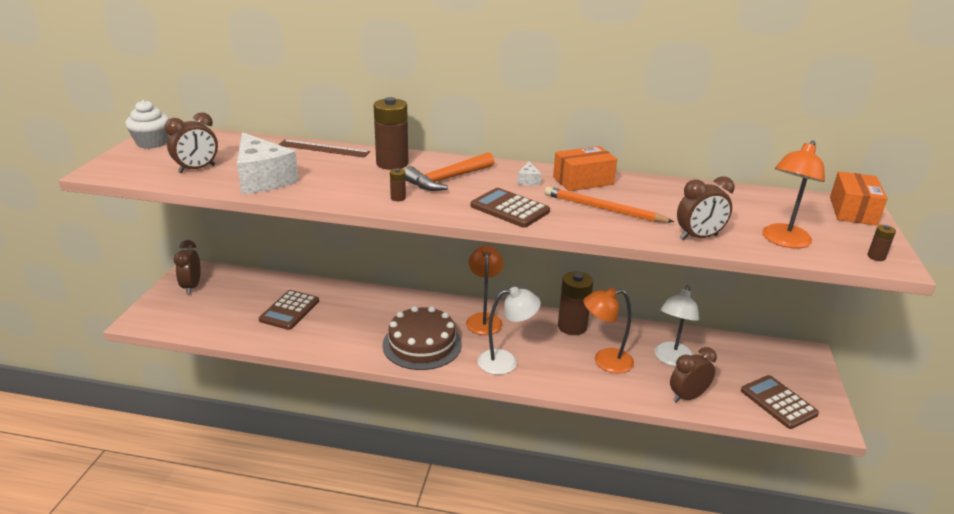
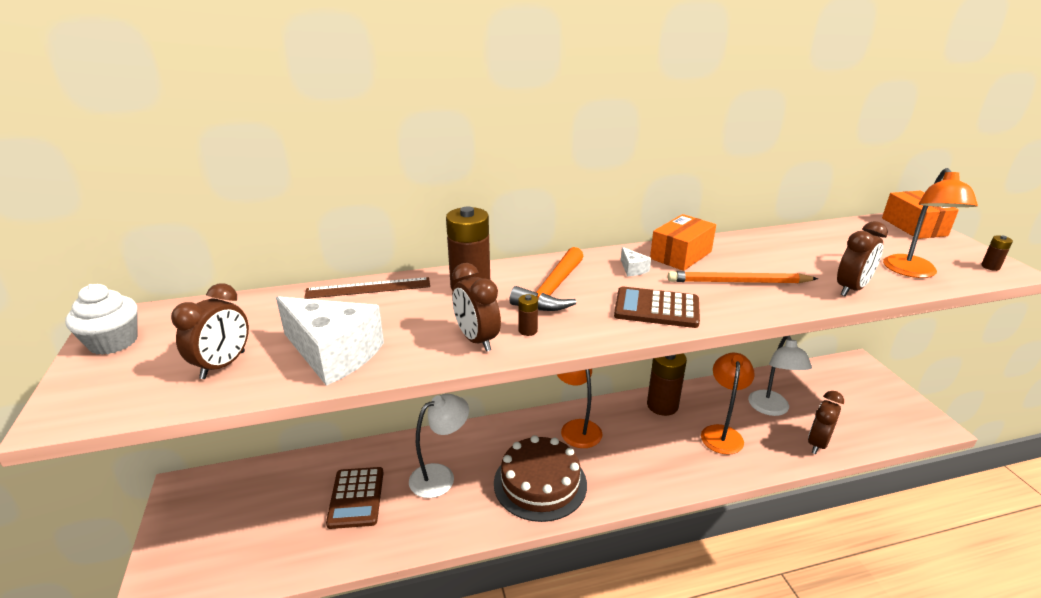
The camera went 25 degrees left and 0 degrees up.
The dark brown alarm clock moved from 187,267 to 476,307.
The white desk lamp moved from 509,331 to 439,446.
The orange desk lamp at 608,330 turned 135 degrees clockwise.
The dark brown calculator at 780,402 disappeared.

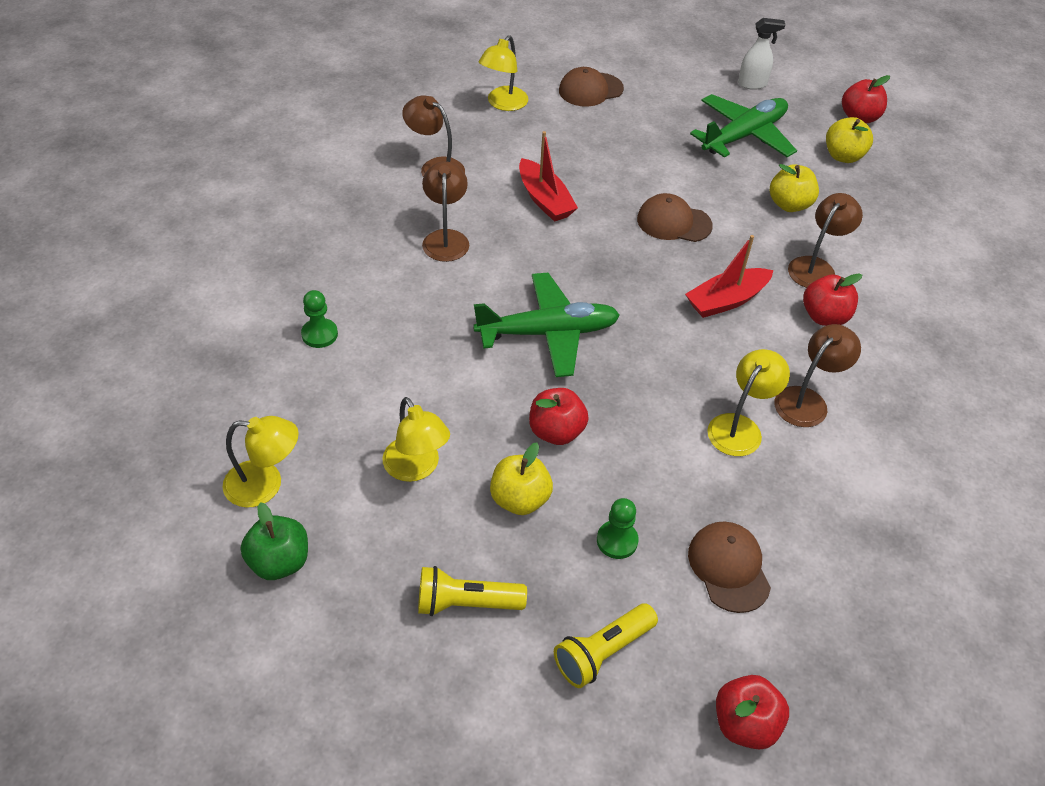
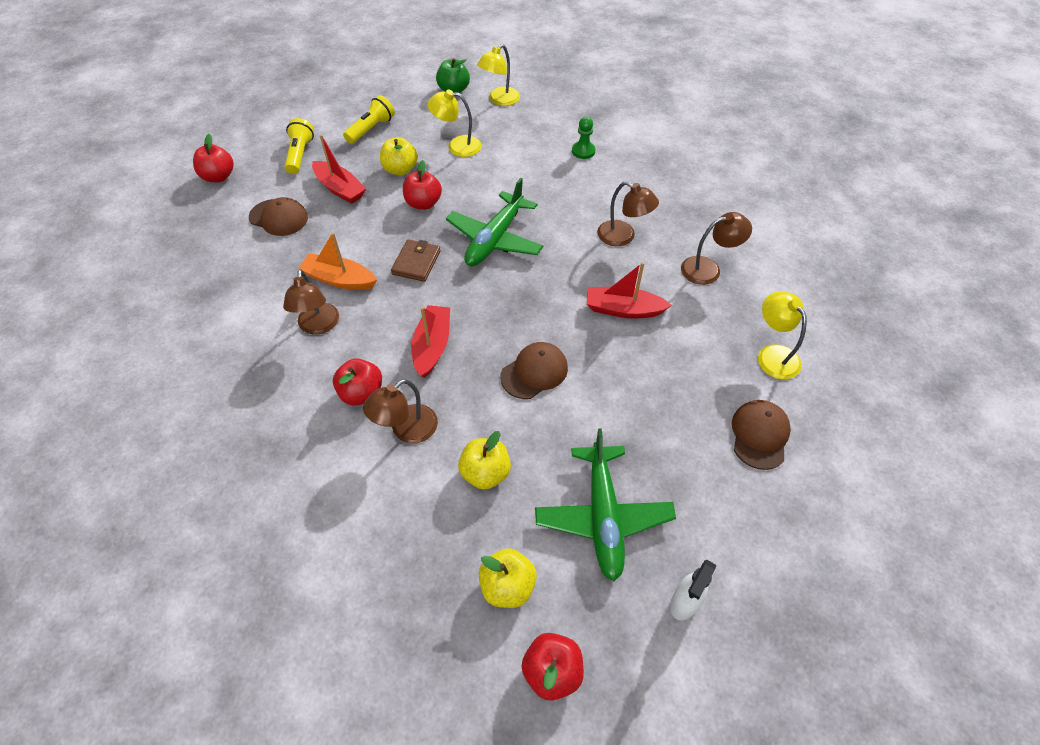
The camera went 130 degrees right and 5 degrees up.
The dark brown desk lamp at 825,240 turned 60 degrees clockwise.
The golden desk lamp at 748,402 was replaced by the orange boat at 337,261.
The leaf-green pawn at 618,528 was replaced by the red boat at 339,169.
The dark brown card wallet at 416,260 appeared.

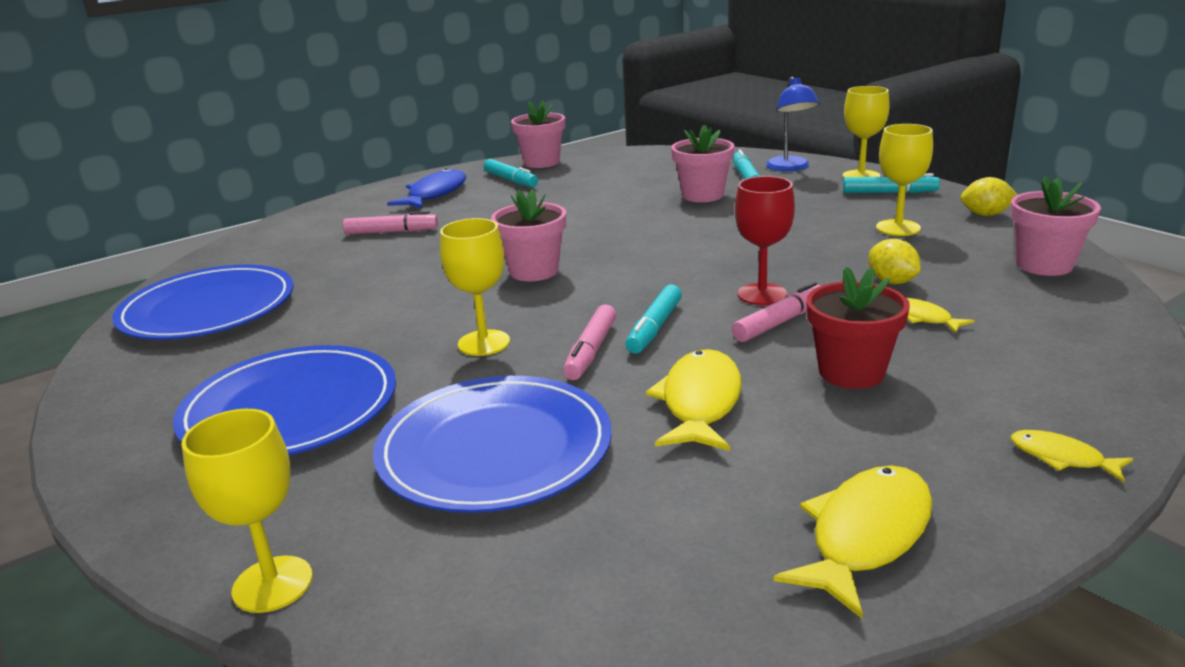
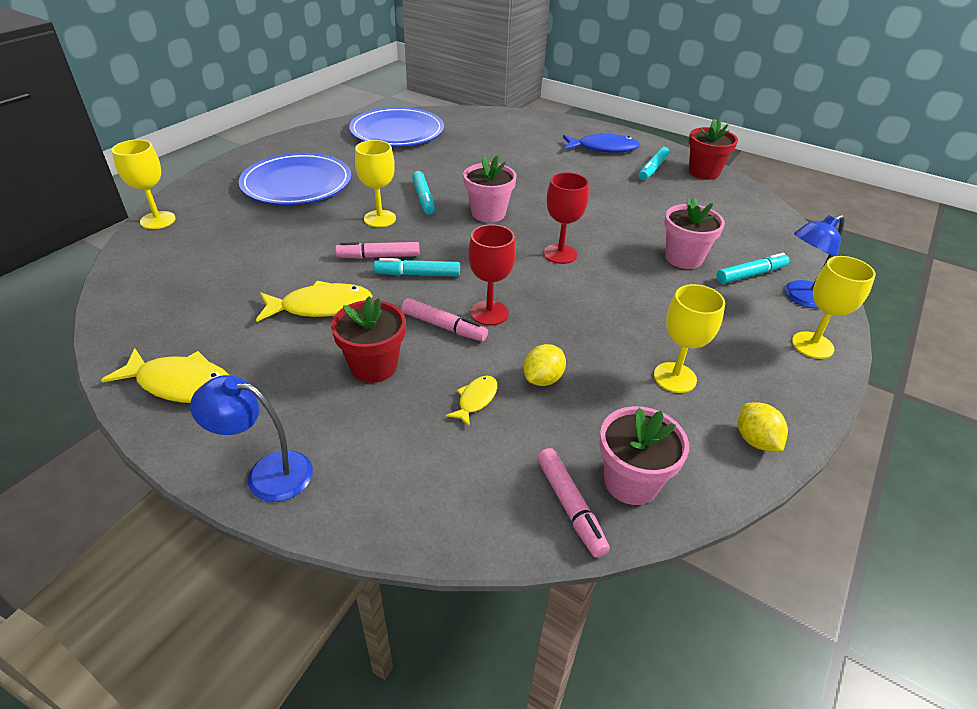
The camera went 65 degrees right and 15 degrees up.
The pink plant pot at 538,134 became the red plant pot at 713,149.
The aqua marker moved from 891,183 to 423,193.
The pink marker moved from 390,223 to 573,503.
The royal blue dinner plate at 492,444 disappeared.
The golden toy fish at 1072,456 was replaced by the royal blue desk lamp at 251,438.
The red goblet at 566,218 appeared.

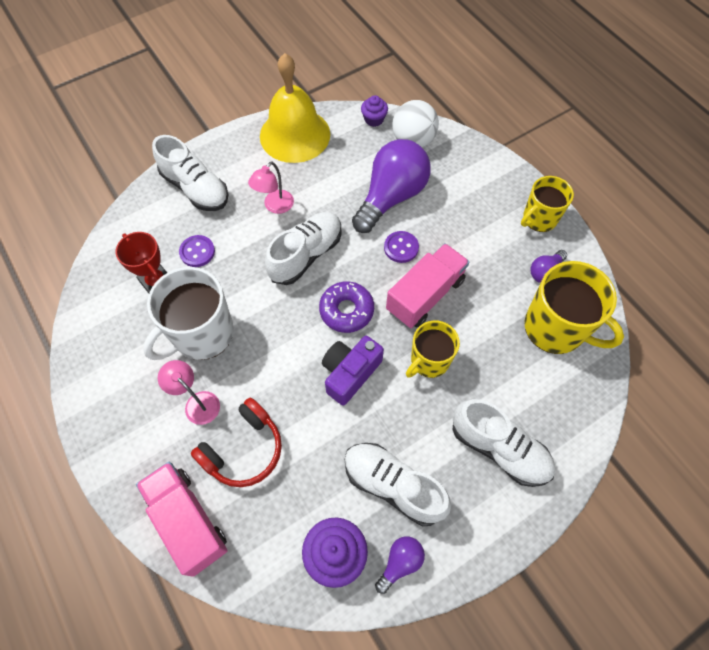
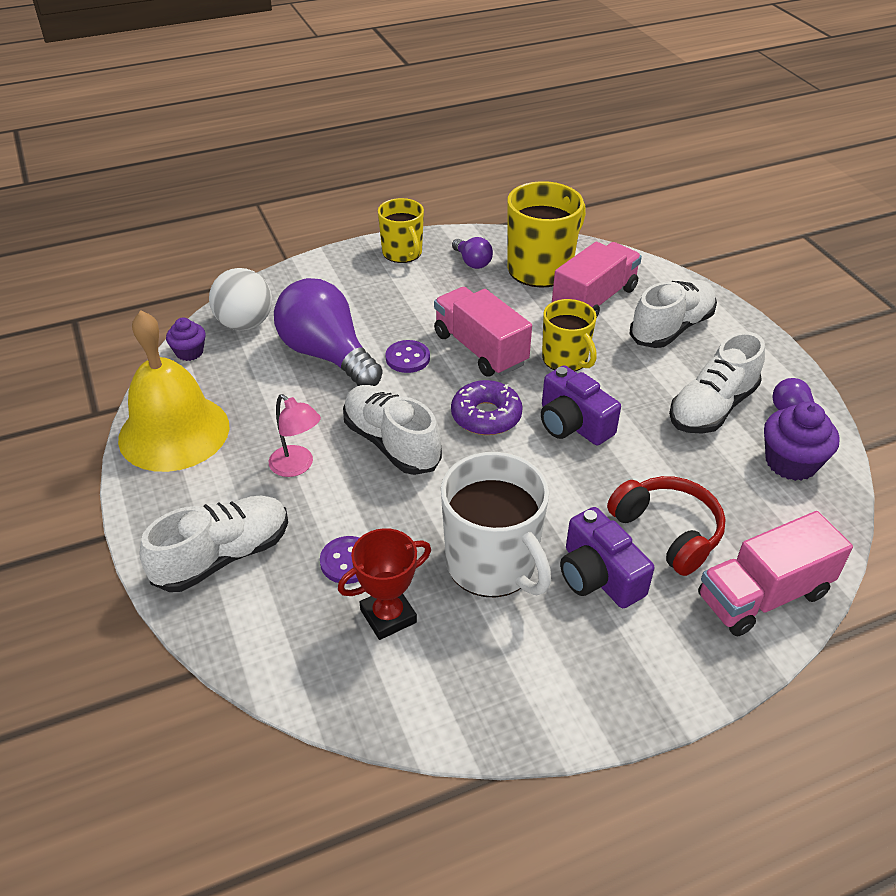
The camera went 80 degrees left and 20 degrees down.
The pink desk lamp at 189,392 was replaced by the violet camera at 607,557.
The pink truck at 597,279 appeared.

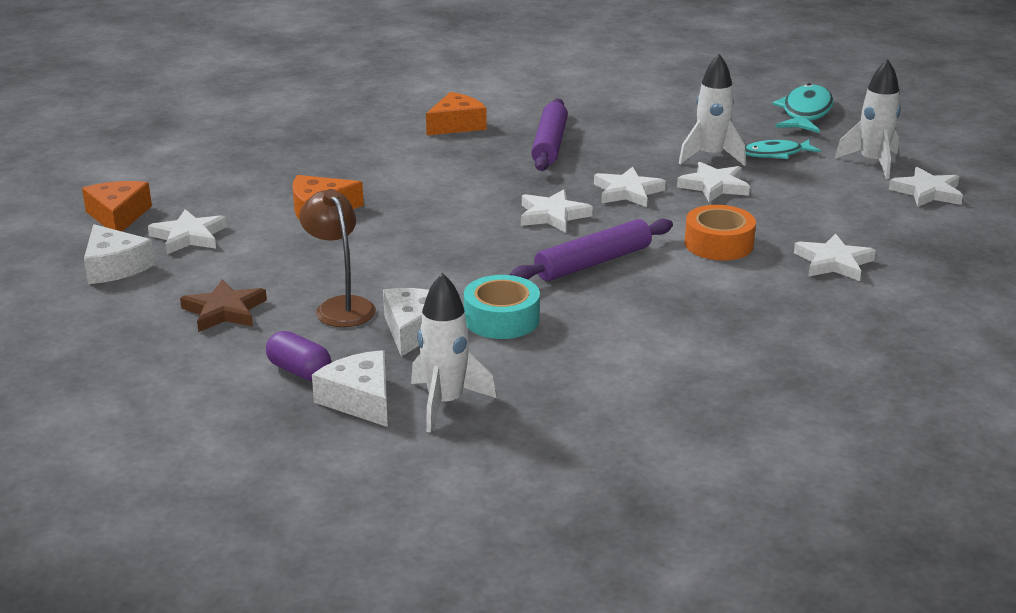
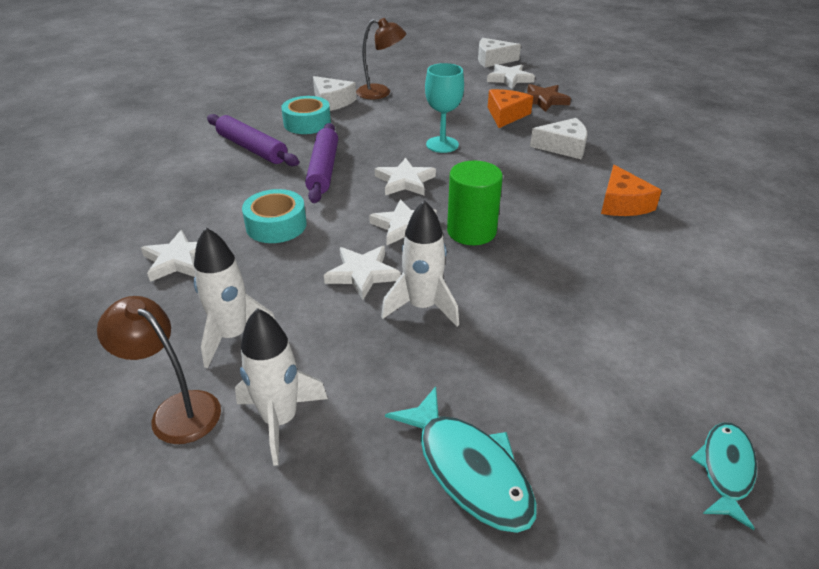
The camera went 125 degrees right and 10 degrees up.
The violet dough roller moved from 549,134 to 253,140.
The aqua toy fish moved from 783,149 to 724,476.
The white five-pointed star at 926,187 was replaced by the dark brown desk lamp at 159,370.
The orange cheese wedge at 117,206 disappeared.
The orange tape at 720,233 became the aqua tape at 274,216.
The white toy rocket moved from 453,352 to 234,298.
The dark brown five-pointed star moved from 223,305 to 548,98.
The violet pill at 298,356 disappeared.
The white cheese wedge moved from 350,388 to 558,138.
The aqua goblet at 444,108 appeared.
The leaf-green cylinder shape at 475,202 appeared.

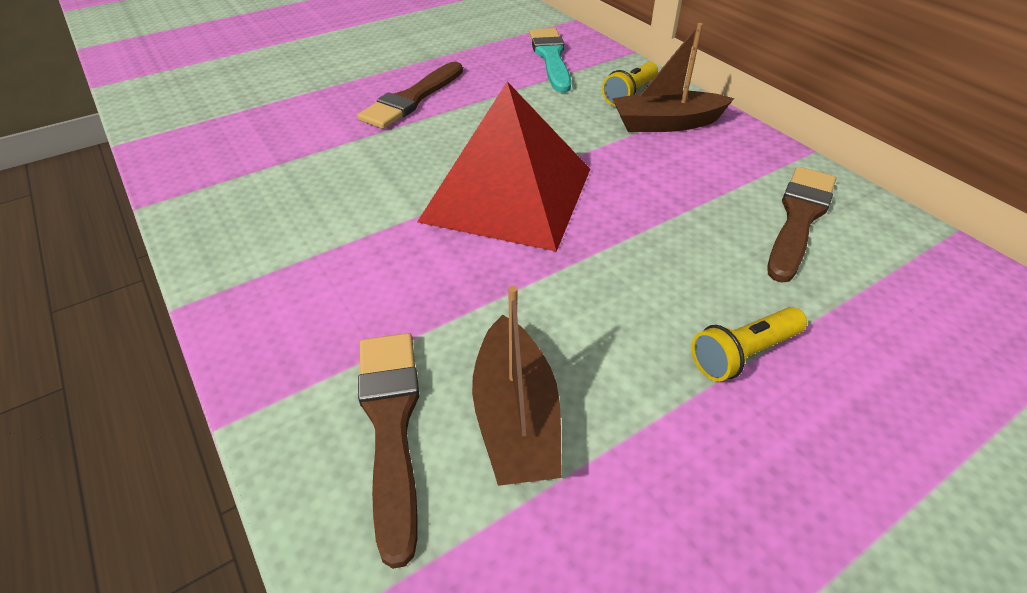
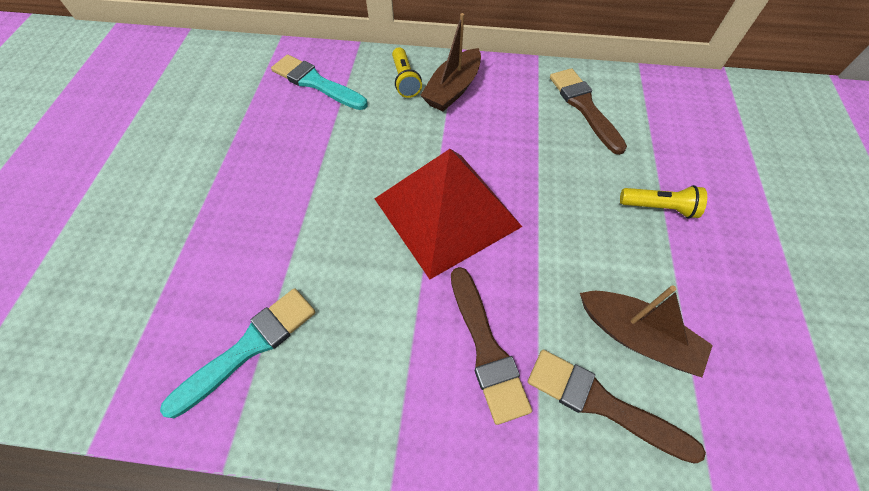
The camera went 50 degrees left and 15 degrees up.
The dark brown paintbrush moved from 410,95 to 491,346.
The golden pocket torch at 749,344 turned 90 degrees counterclockwise.
The aqua paintbrush at 238,353 appeared.

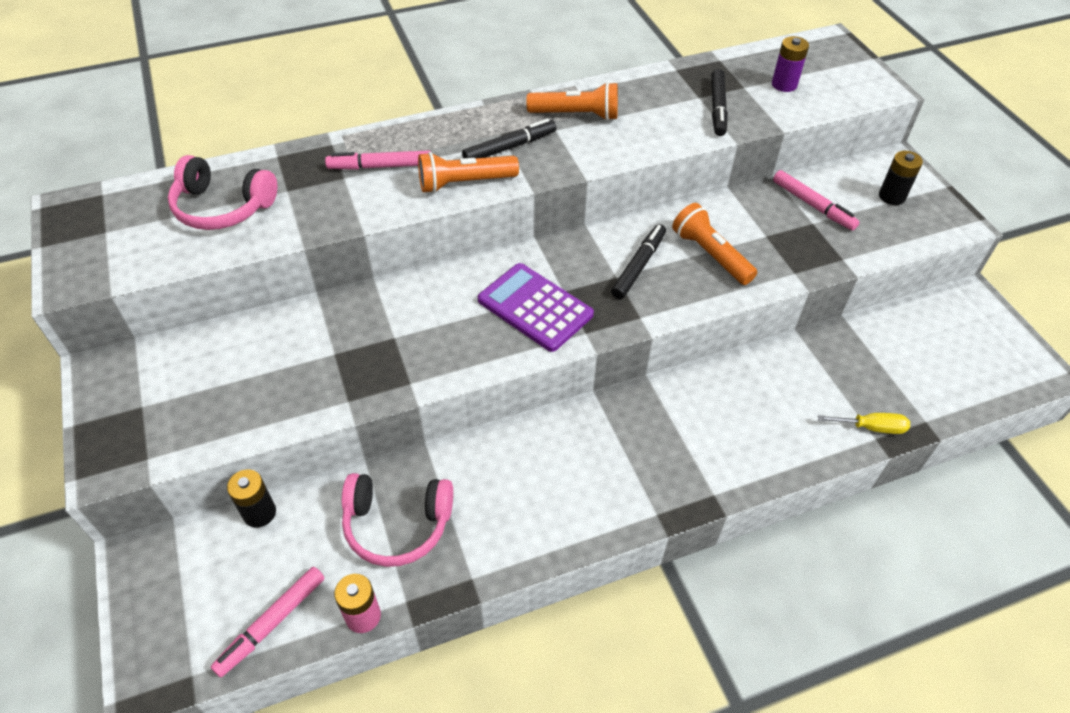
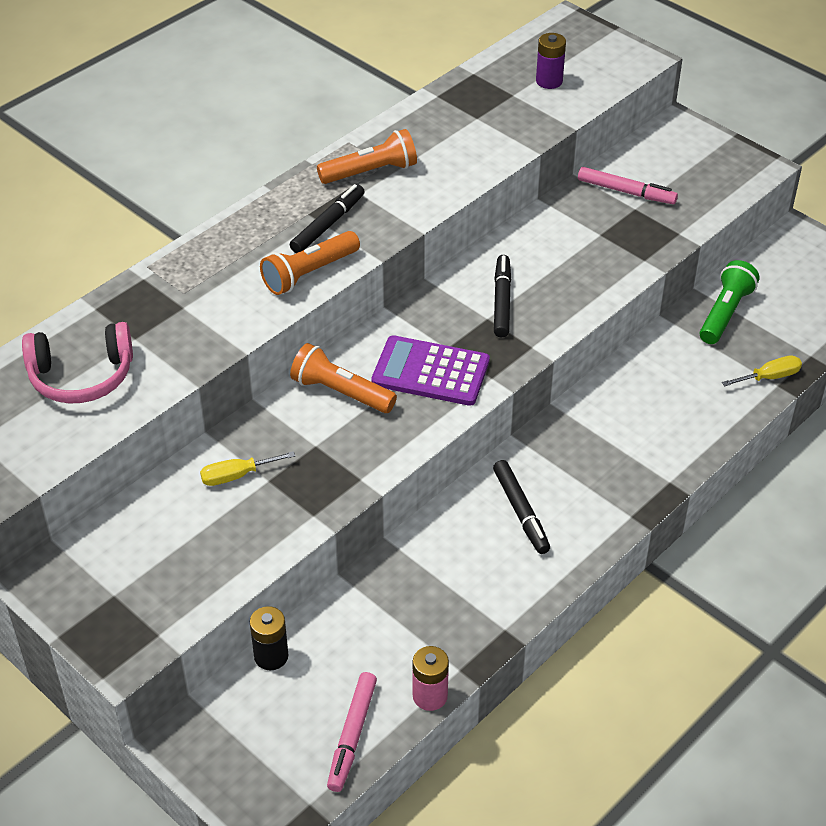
The camera went 25 degrees left and 5 degrees down.
The black marker moved from 719,102 to 521,507.
The pink marker at 378,160 disappeared.
The black power cell at 901,178 disappeared.
The orange pocket torch moved from 714,244 to 343,378.
The pink over-ear headphones at 397,520 disappeared.
The leaf-green pocket torch at 730,302 appeared.
The golden flat screwdriver at 247,468 appeared.

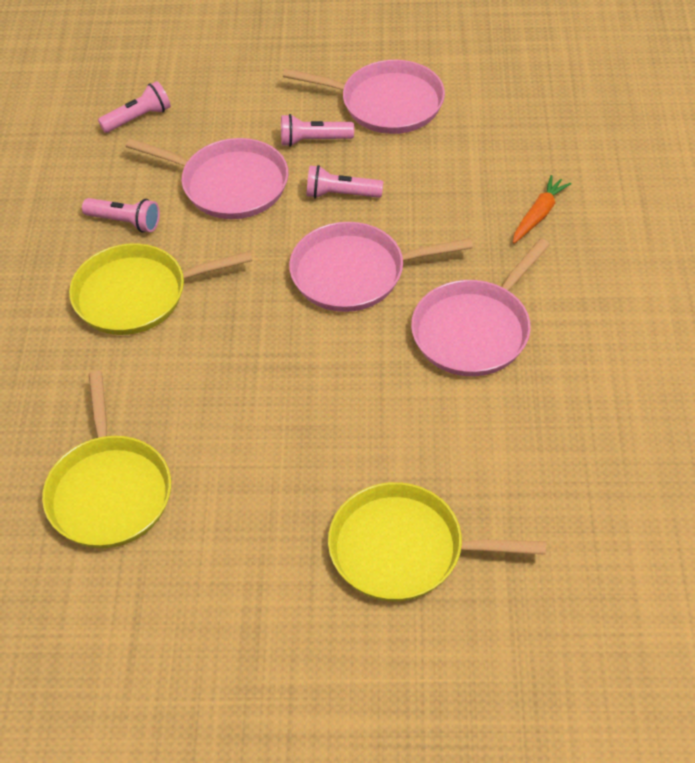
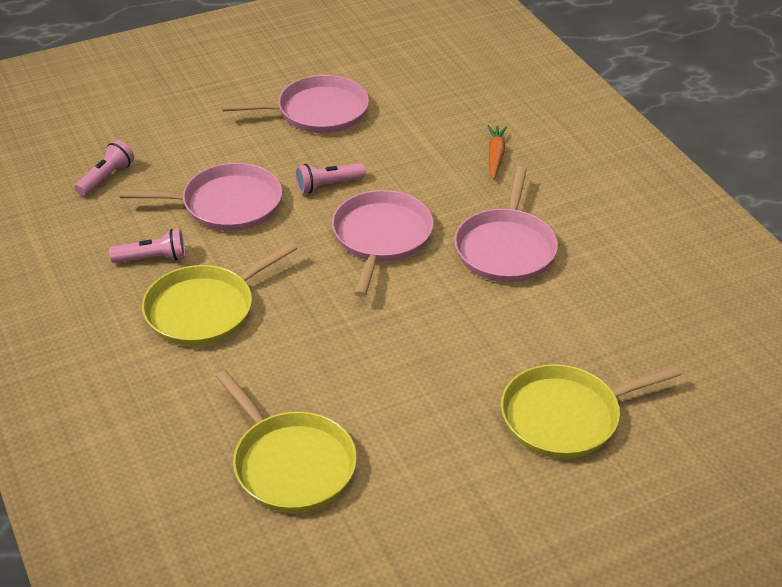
The camera went 30 degrees left and 10 degrees down.
The pink pocket torch at 317,130 disappeared.
The pink skillet at 381,267 turned 135 degrees clockwise.

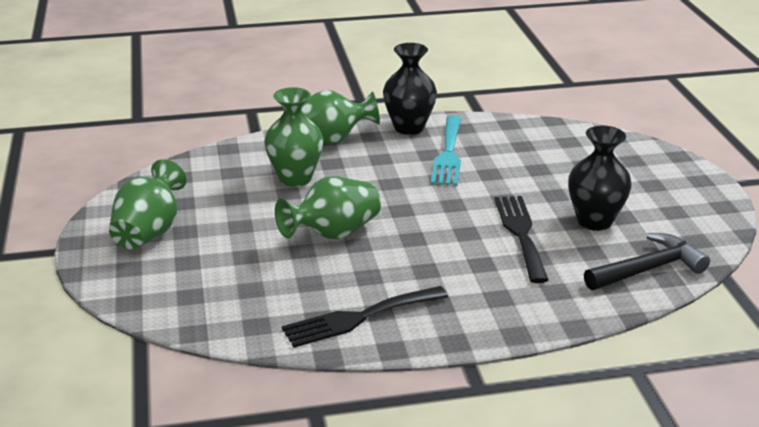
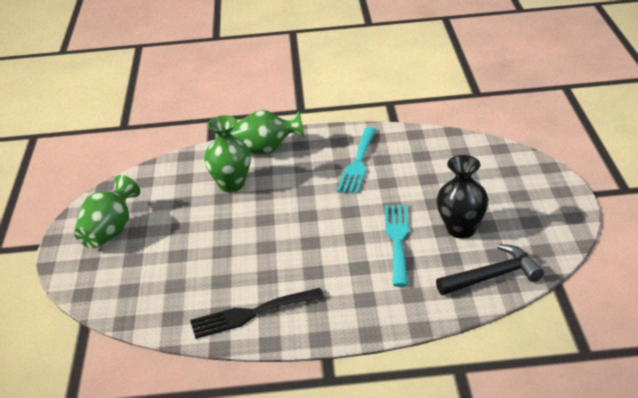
The camera went 10 degrees right and 5 degrees up.
The black flower vase at 410,89 disappeared.
The leaf-green flower vase at 328,207 disappeared.
The black table fork at 522,239 became the aqua table fork at 397,246.

